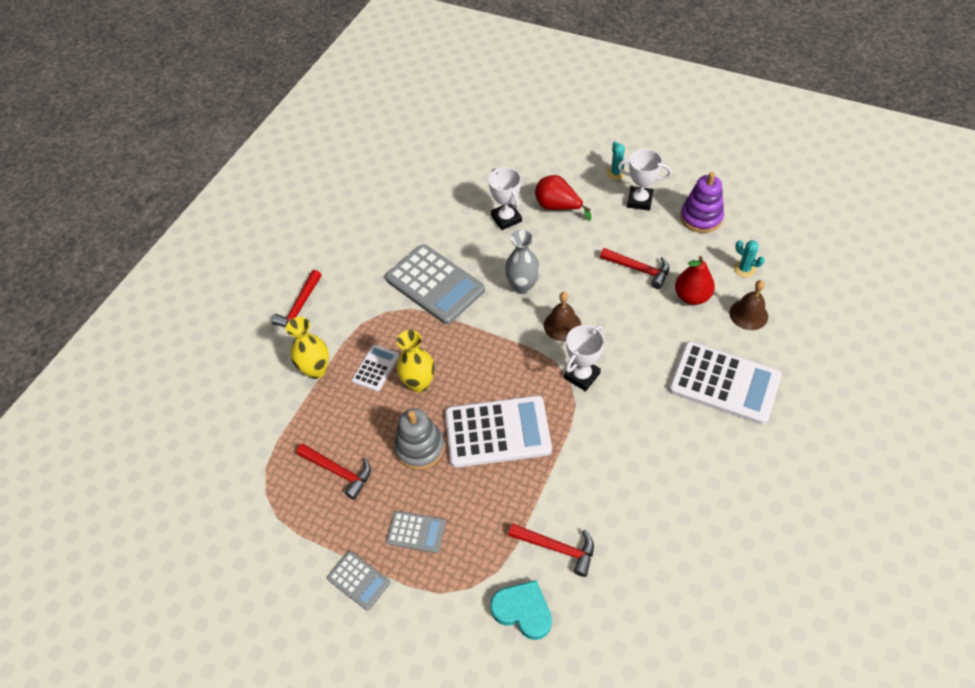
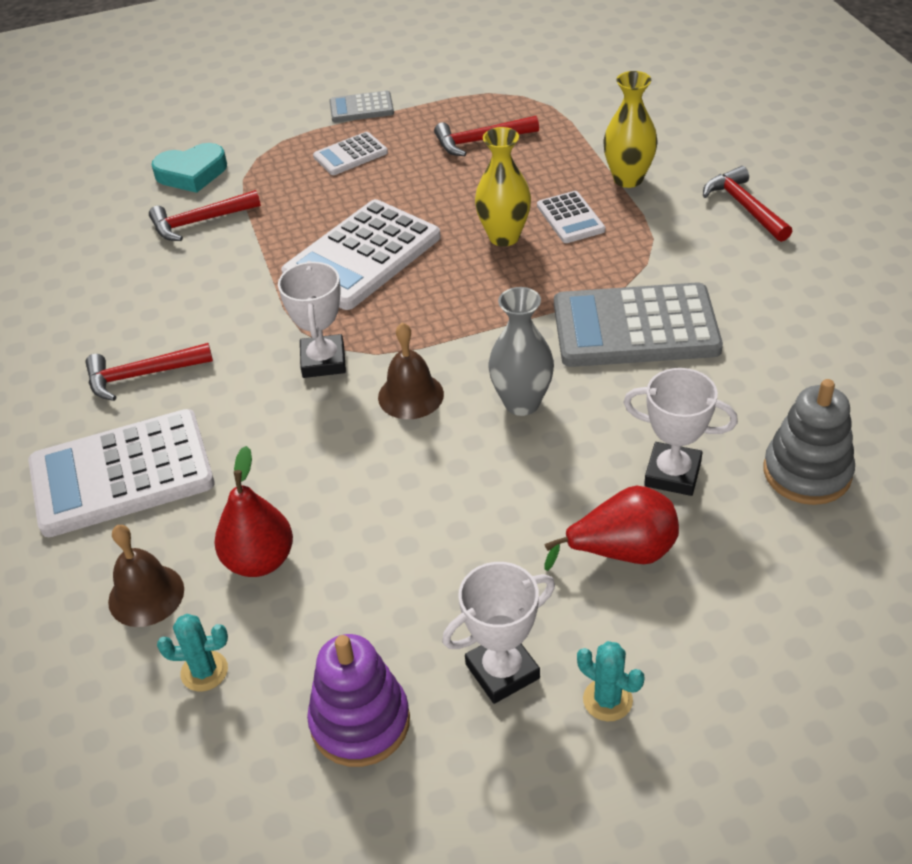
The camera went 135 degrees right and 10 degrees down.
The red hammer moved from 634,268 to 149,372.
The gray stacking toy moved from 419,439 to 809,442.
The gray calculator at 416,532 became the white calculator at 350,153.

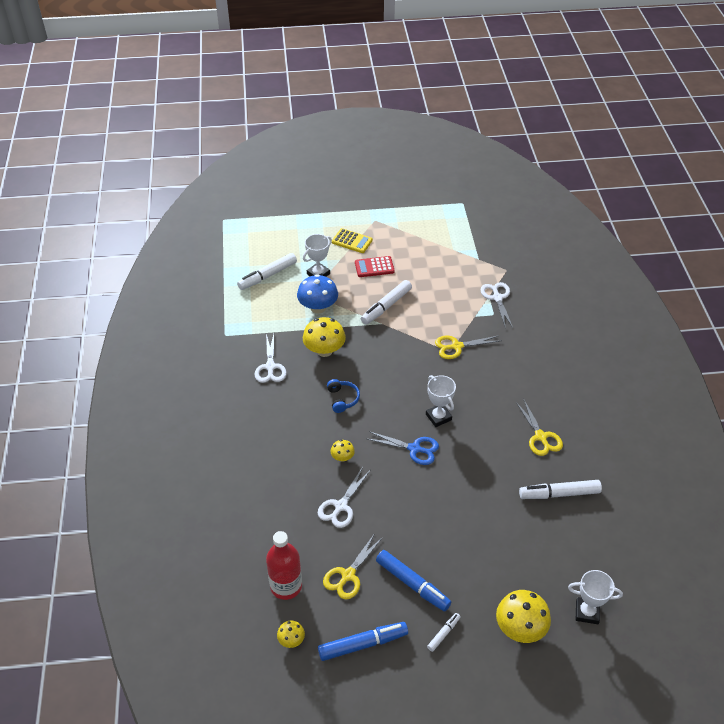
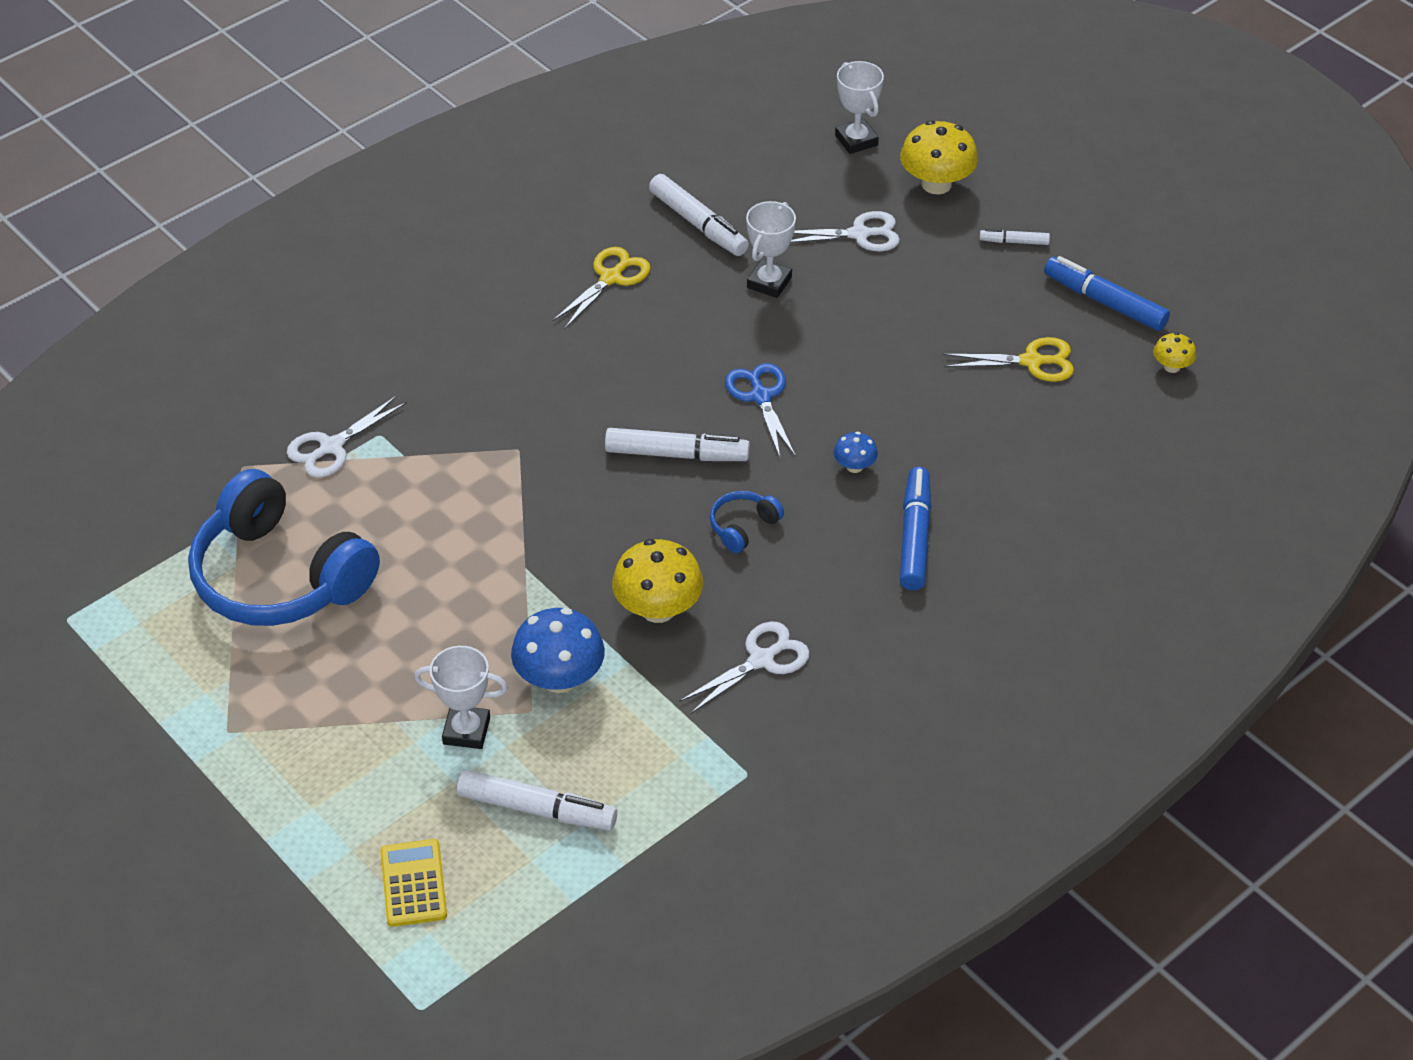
The camera went 125 degrees left and 0 degrees up.
The golden calculator moved from 352,240 to 413,883.
The red calculator at 375,266 disappeared.
The white marker moved from 386,302 to 677,444.
The golden scissors at 467,347 disappeared.
The white trophy moved from 441,401 to 771,249.
The golden mushroom at 342,451 became the royal blue mushroom at 856,452.
The white scissors moved from 344,497 to 845,231.
The red flask at 284,565 disappeared.
The royal blue marker moved from 413,580 to 915,528.
The royal blue over-ear headphones at 284,547 appeared.

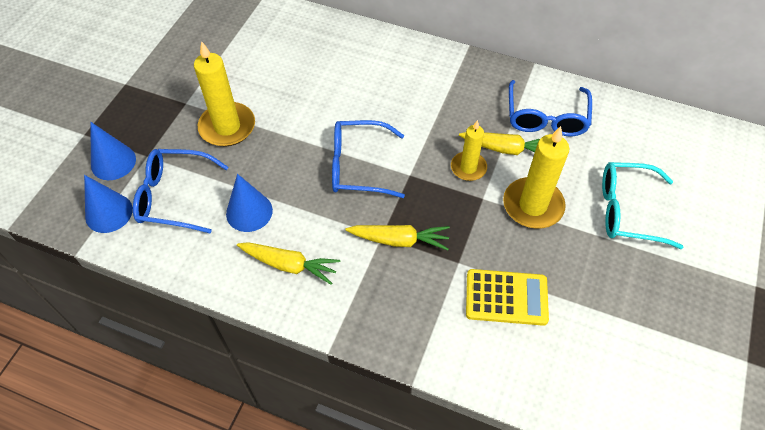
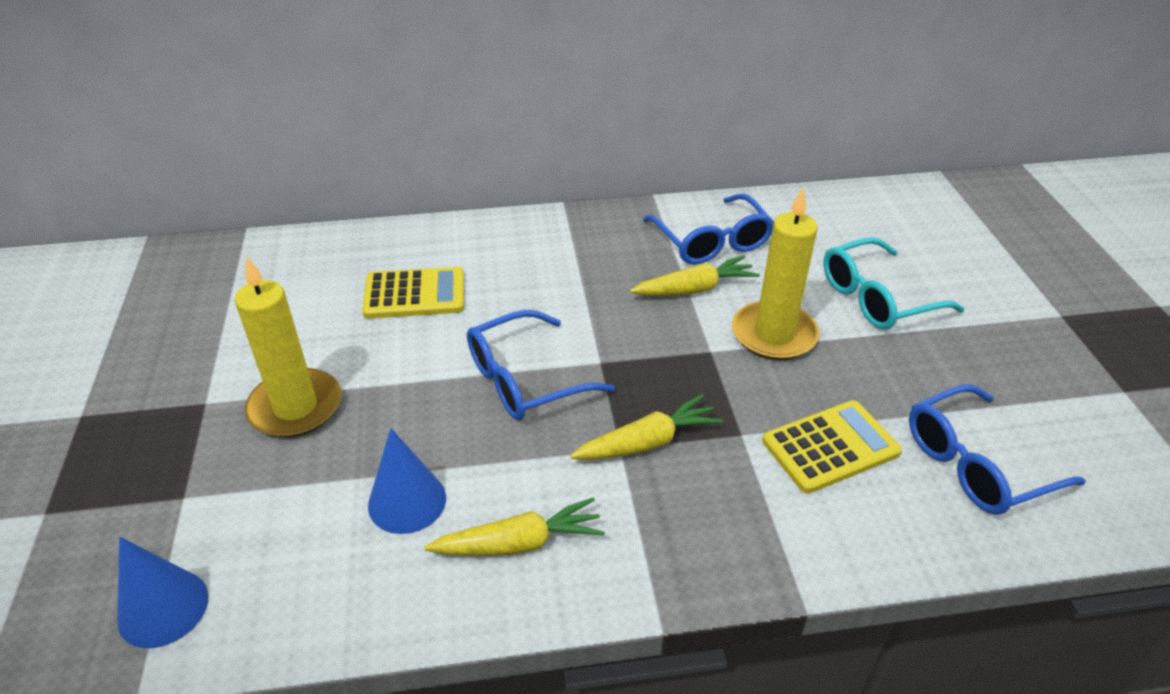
The camera went 30 degrees left and 15 degrees down.
The golden candle at 469,150 disappeared.
The royal blue cone shape at 113,151 disappeared.
The royal blue eyeglasses moved from 180,191 to 997,449.
The golden calculator at 413,293 appeared.

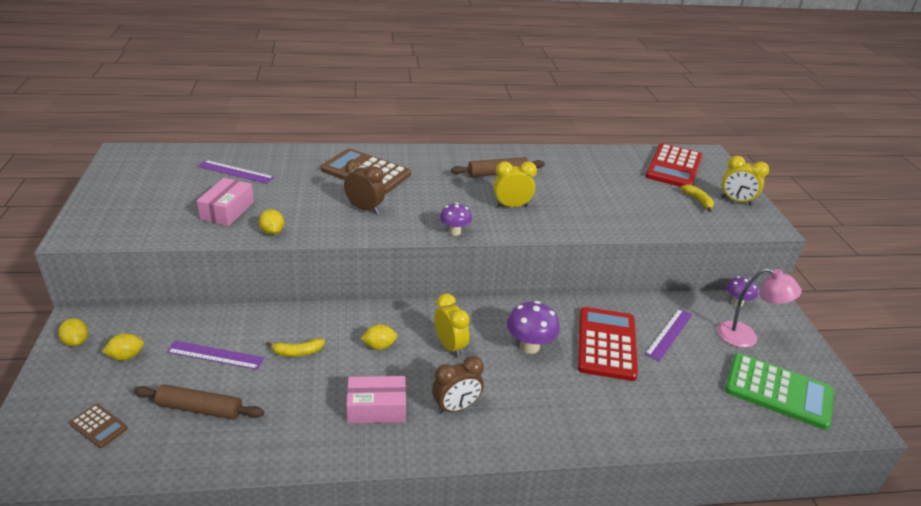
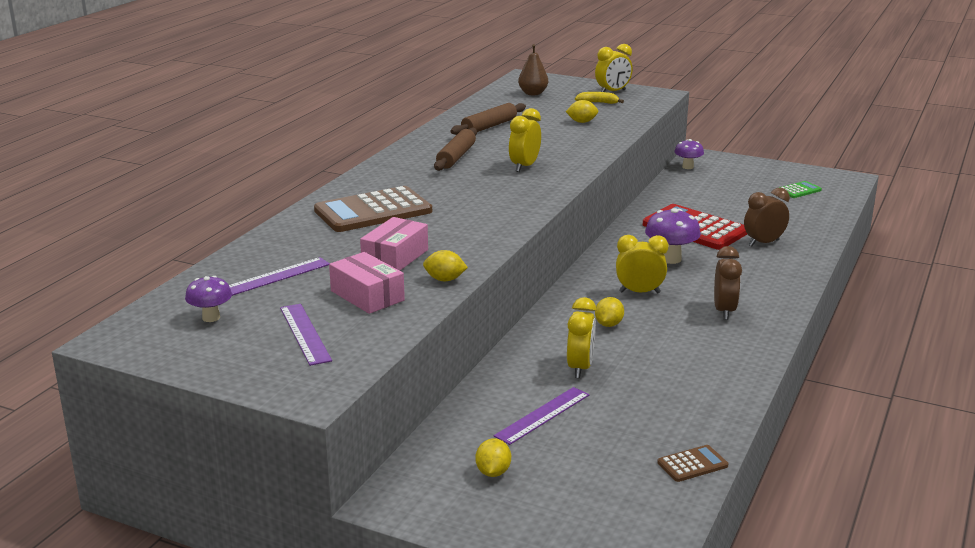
The camera went 55 degrees left and 10 degrees down.
The red calculator at 674,165 was replaced by the dark brown pear fruit at 533,69.
The dark brown alarm clock moved from 364,186 to 767,217.
The violet mushroom moved from 456,219 to 208,299.
The pink desk lamp at 759,308 disappeared.
The violet ruler moved from 668,335 to 306,335.
The golden lemon moved from 73,332 to 582,111.
The golden banana at 295,348 was replaced by the golden alarm clock at 581,337.
The leaf-green calculator at 779,391 changed to 0.46 times the size.
The pink package moved from 376,400 to 394,244.
The dark brown dough roller moved from 199,402 to 488,119.
The dark brown calculator moved from 98,426 to 692,463.

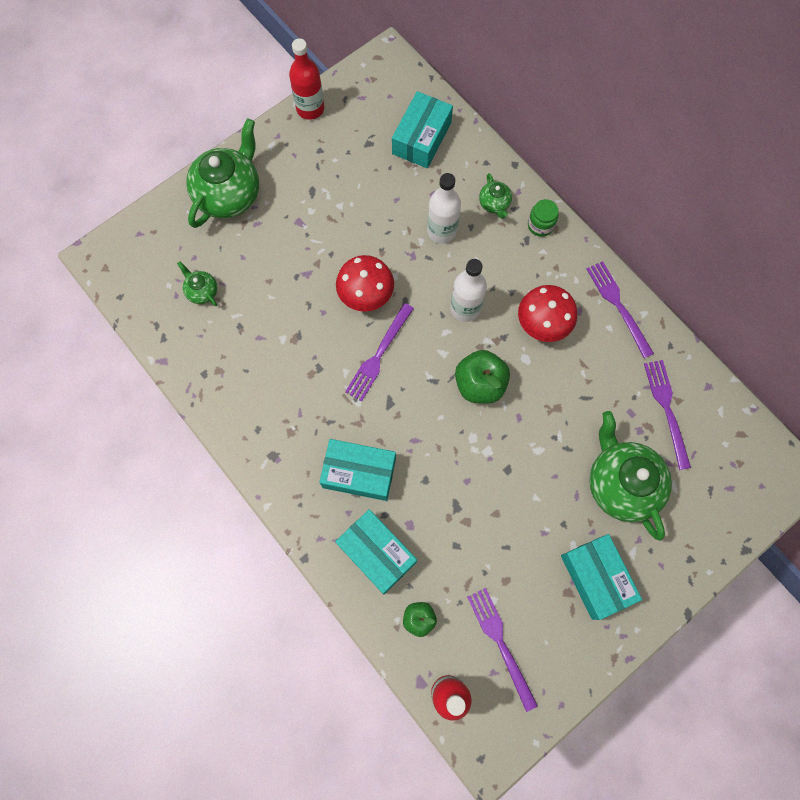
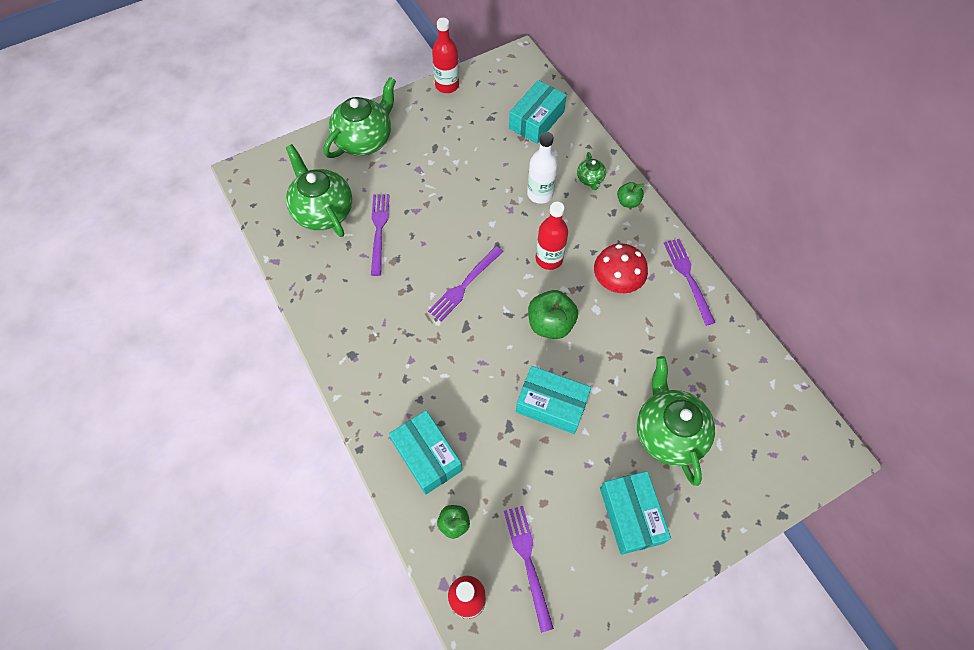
The camera went 10 degrees right and 10 degrees down.
The leaf-green preserve jar at 543,218 was replaced by the leaf-green apple at 631,195.
The red mushroom at 365,283 disappeared.
The white flask at 468,290 became the red flask at 552,236.
The leaf-green tea pot at 197,283 changed to 2.15 times the size.
The violet table fork moved from 667,415 to 380,235.
The aqua package moved from 357,470 to 553,400.

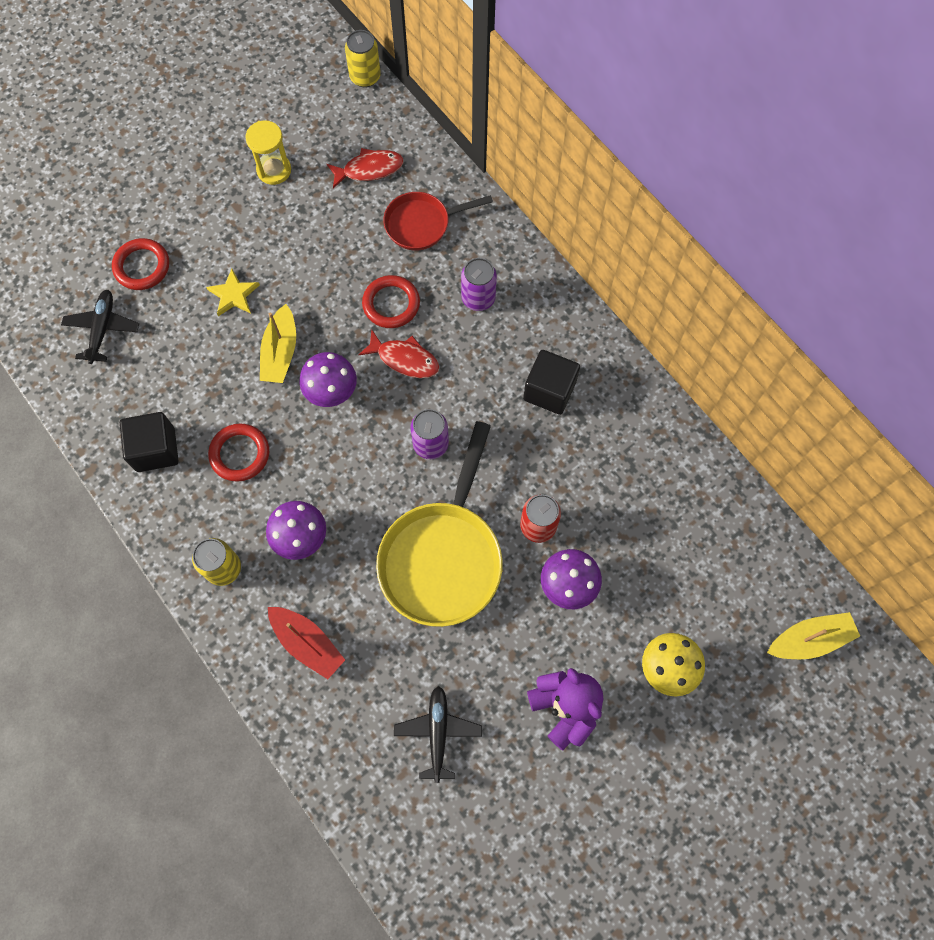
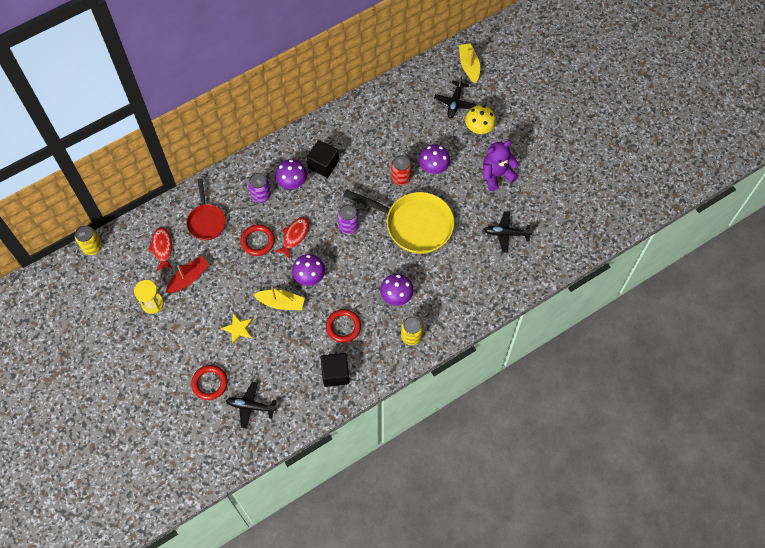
The camera went 85 degrees left and 5 degrees down.
The red boat moved from 306,643 to 188,274.
The black plane at 455,97 appeared.
The violet mushroom at 291,174 appeared.

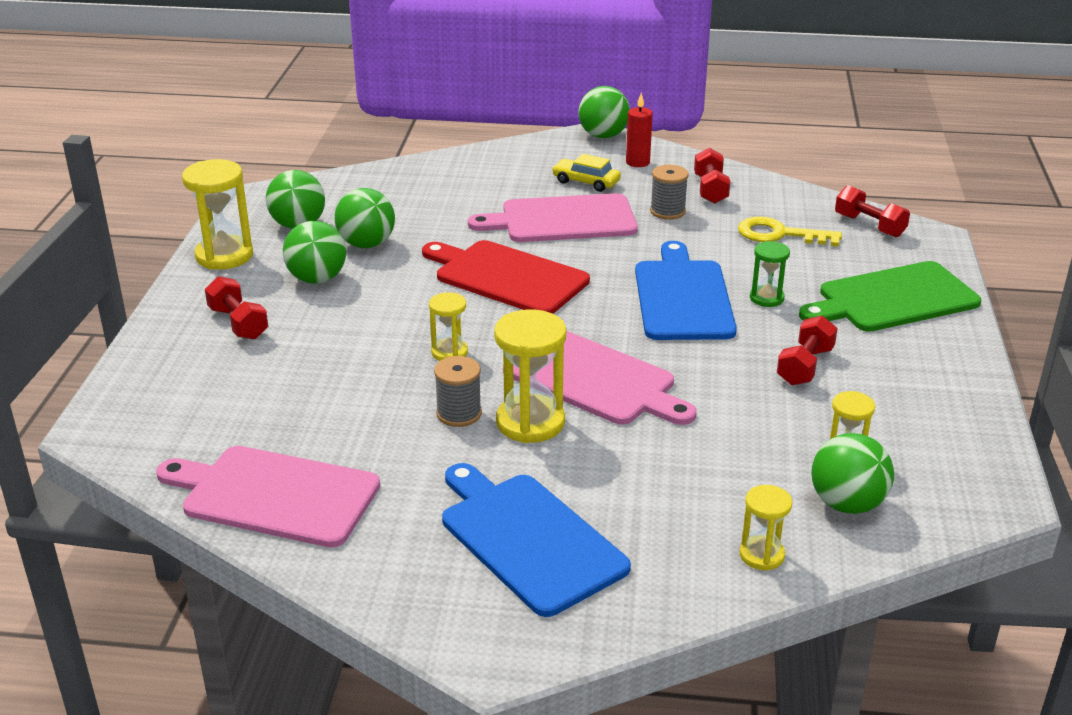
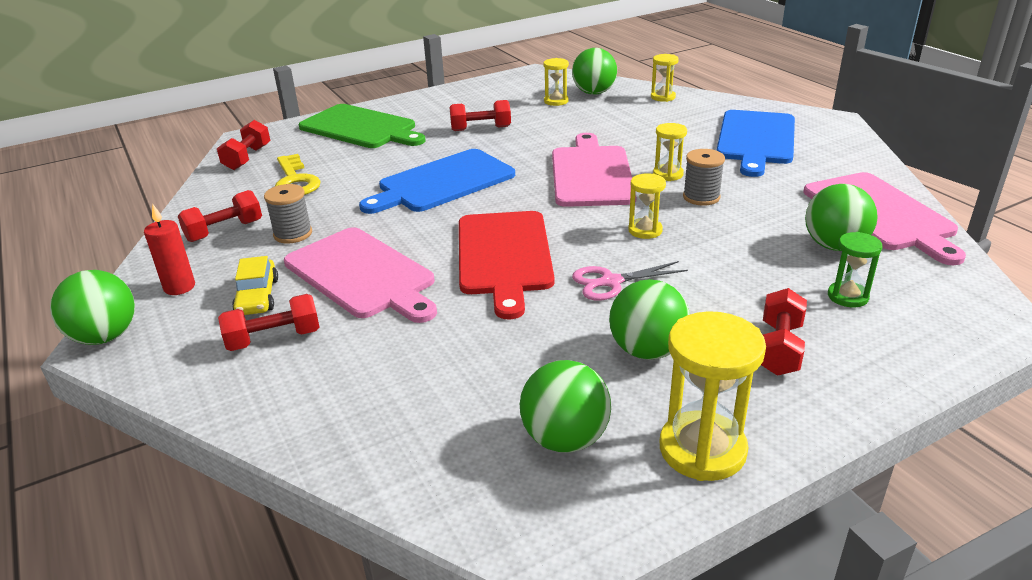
The camera went 125 degrees left and 0 degrees up.
The leaf-green sphere moved from 365,218 to 841,217.
The leaf-green sand timer moved from 770,274 to 855,269.
The golden sand timer at 530,376 changed to 0.57 times the size.
The pink scissors at 630,281 appeared.
The red dumbbell at 269,322 appeared.

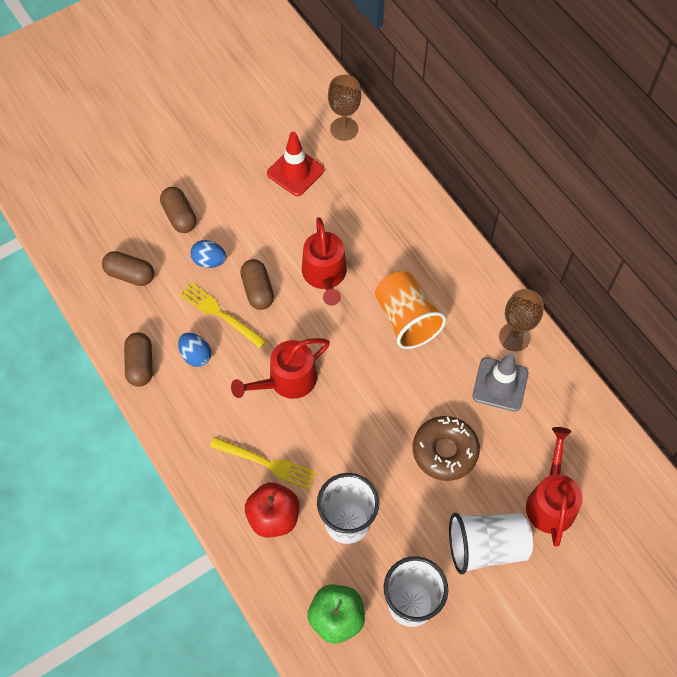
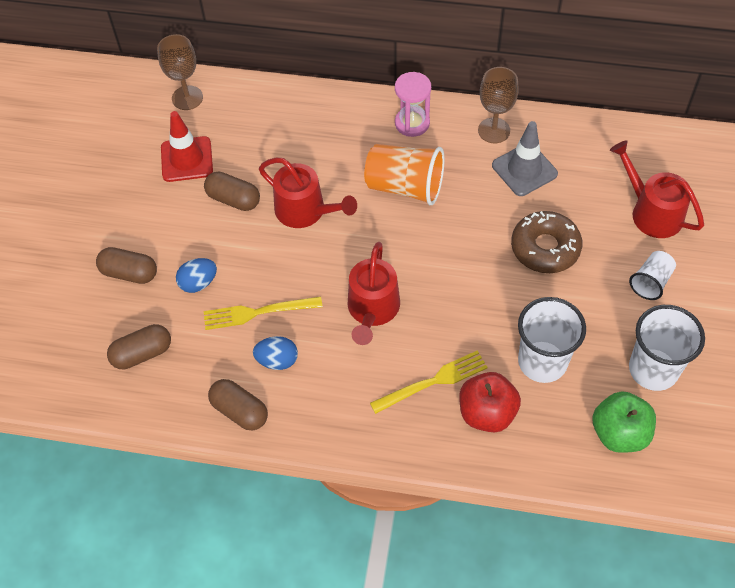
The camera went 45 degrees left and 5 degrees down.
The dark brown pill moved from 257,284 to 232,191.
The white cup at 491,543 changed to 0.57 times the size.
The pink sand timer at 413,104 appeared.

